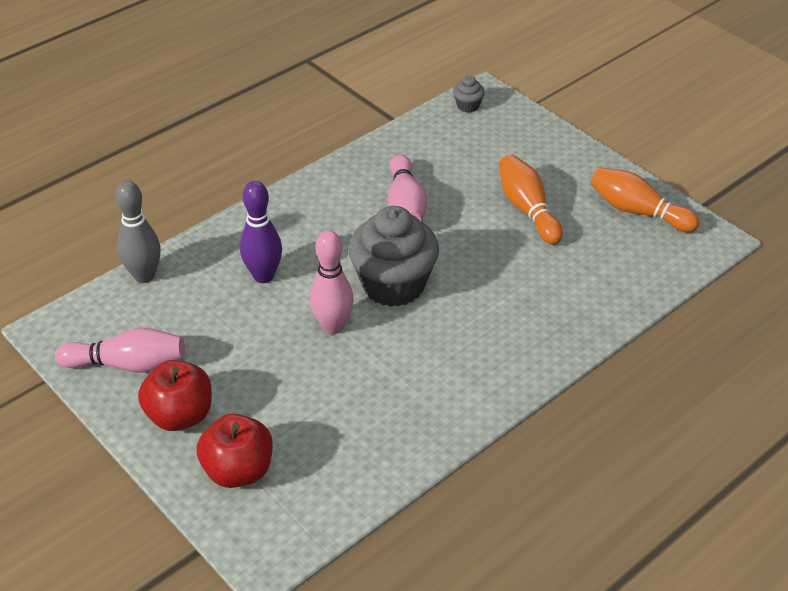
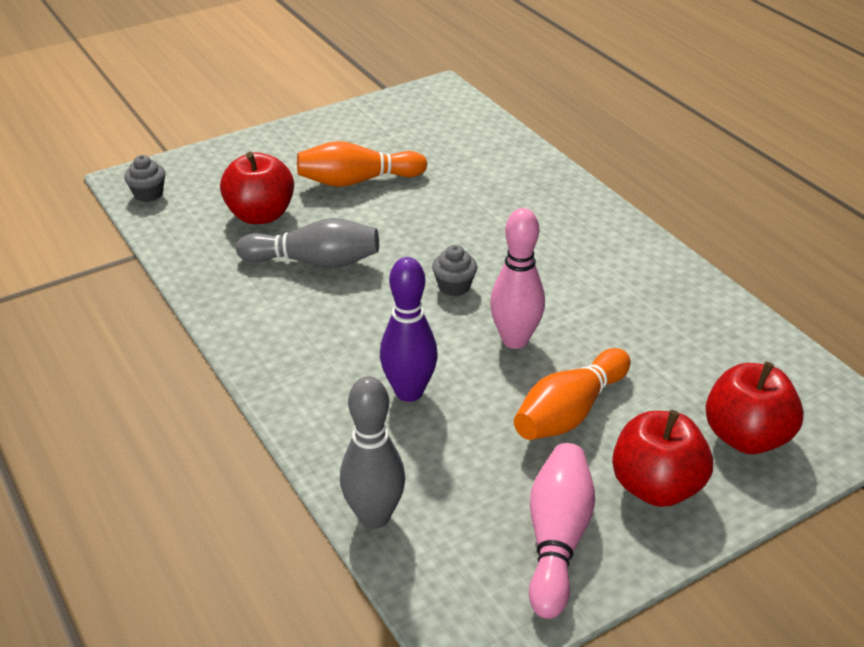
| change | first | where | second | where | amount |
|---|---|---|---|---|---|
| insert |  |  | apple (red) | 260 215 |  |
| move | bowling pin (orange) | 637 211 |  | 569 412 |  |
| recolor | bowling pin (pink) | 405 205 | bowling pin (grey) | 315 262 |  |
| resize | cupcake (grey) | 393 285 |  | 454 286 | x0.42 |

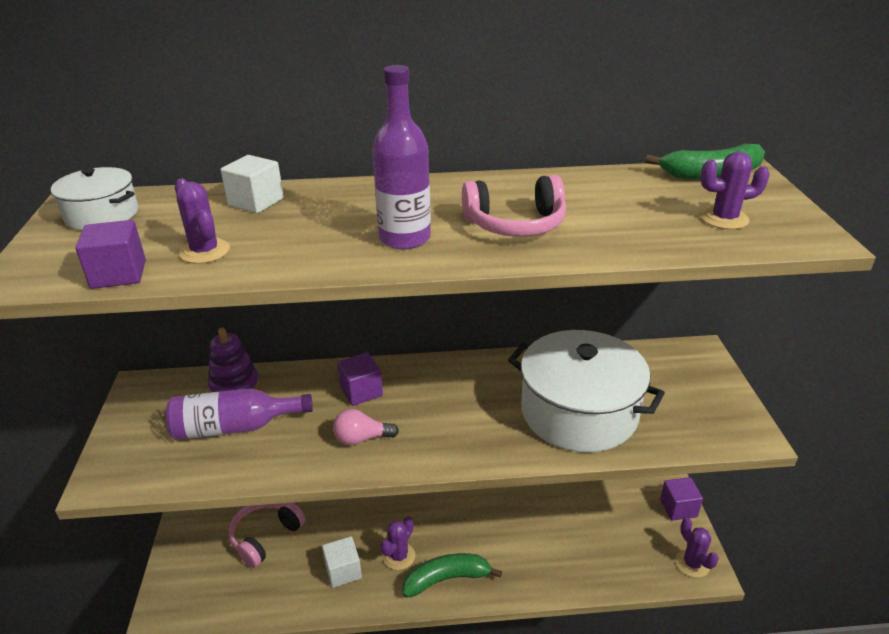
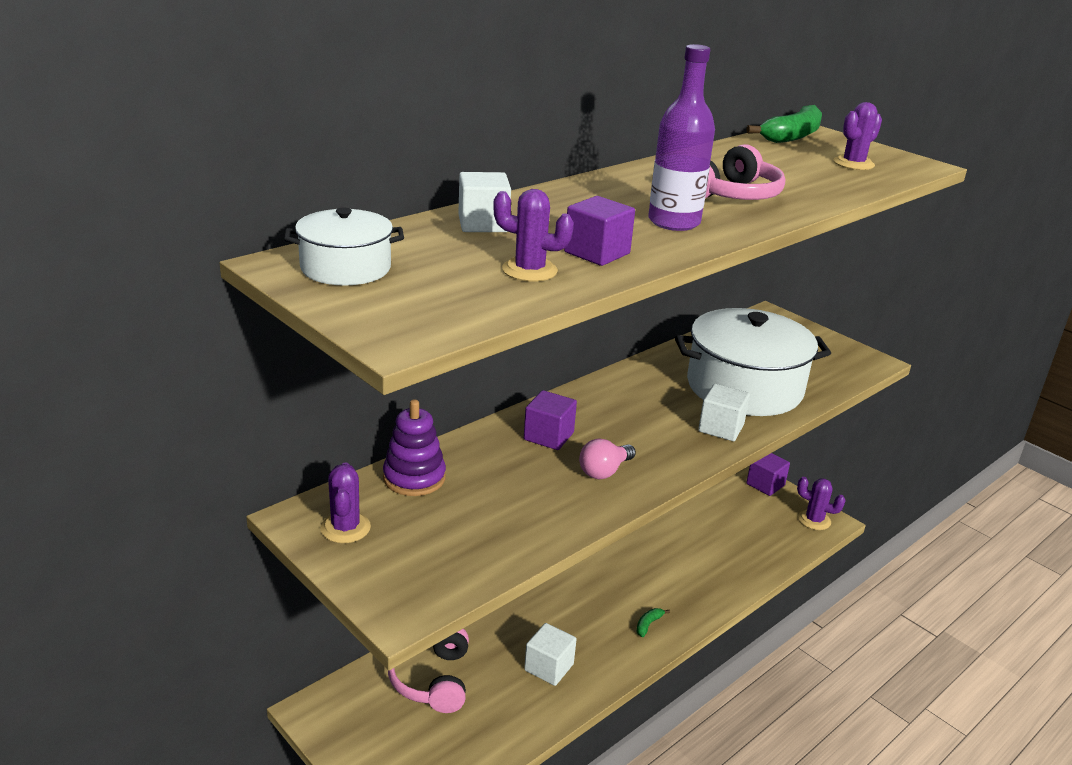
| change | first | where | second | where | amount |
|---|---|---|---|---|---|
| delete | bottle (purple) | 234 427 |  |  |  |
| insert |  |  | cube (white) | 721 428 |  |
| move | cube (purple) | 118 274 |  | 597 253 |  |
| move | cactus (purple) | 399 556 |  | 345 528 |  |
| resize | banana (green) | 447 579 |  | 648 624 | x0.44 |

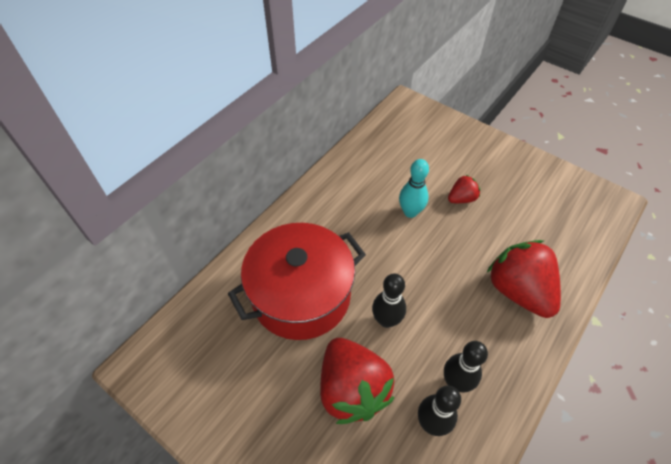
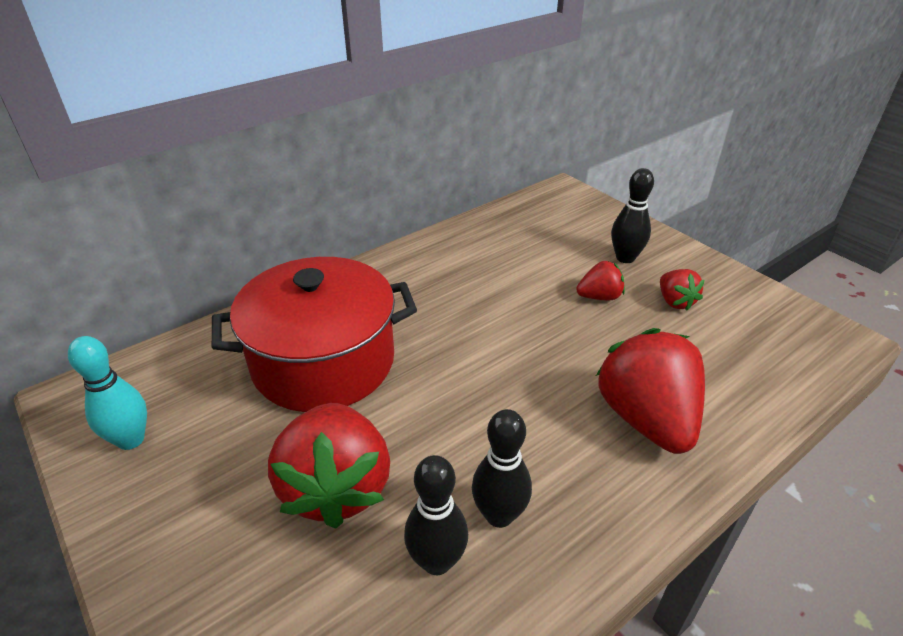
| change | first | where | second | where | amount |
|---|---|---|---|---|---|
| insert |  |  | strawberry (red) | 675 302 |  |
| move | bowling pin (black) | 386 320 |  | 625 258 |  |
| move | bowling pin (turquoise) | 410 212 |  | 131 439 |  |

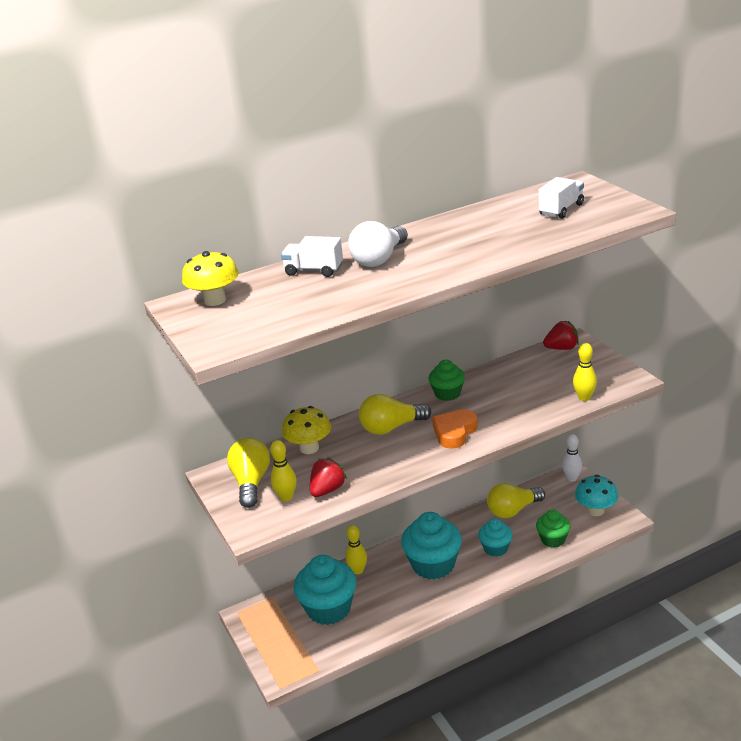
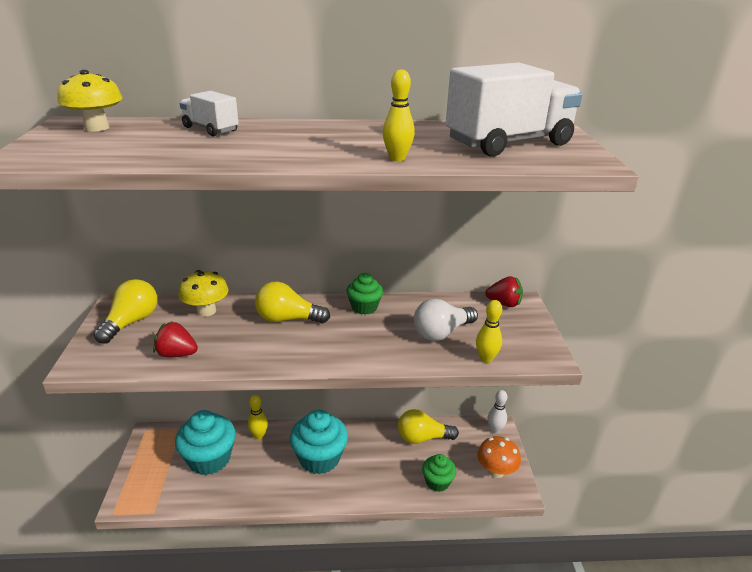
| change | first | where | second | where | amount |
|---|---|---|---|---|---|
| delete | heart (orange) | 454 432 |  |  |  |
| delete | cupcake (turquoise) | 495 548 |  |  |  |
| move | bowling pin (yellow) | 286 497 |  | 397 158 |  |
| move | light bulb (white) | 379 259 |  | 441 333 |  |
| recolor | mushroom (turquoise) | 596 510 | mushroom (orange) | 496 471 |  |
| rotate | strawberry (red) | 327 490 |  | 177 354 | 135 degrees counterclockwise |
| resize | truck (white) | 561 210 |  | 508 143 | x2.01 |

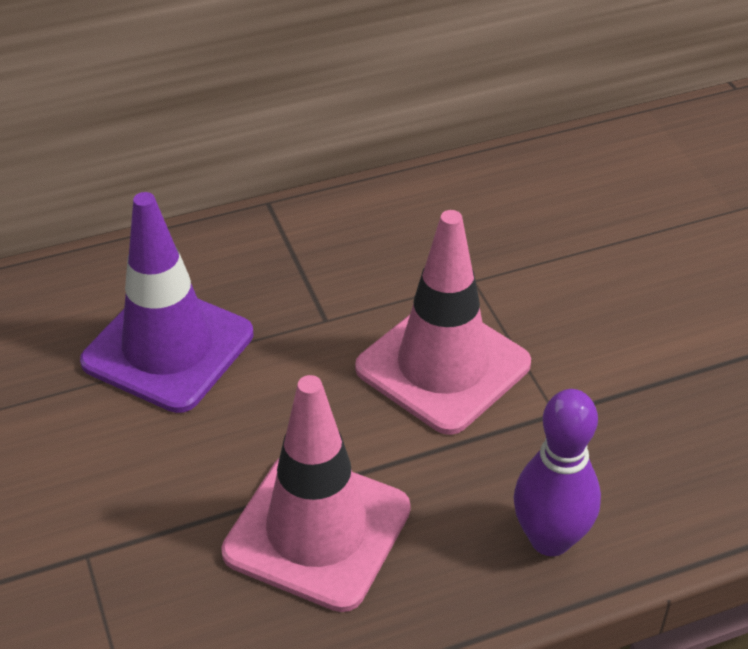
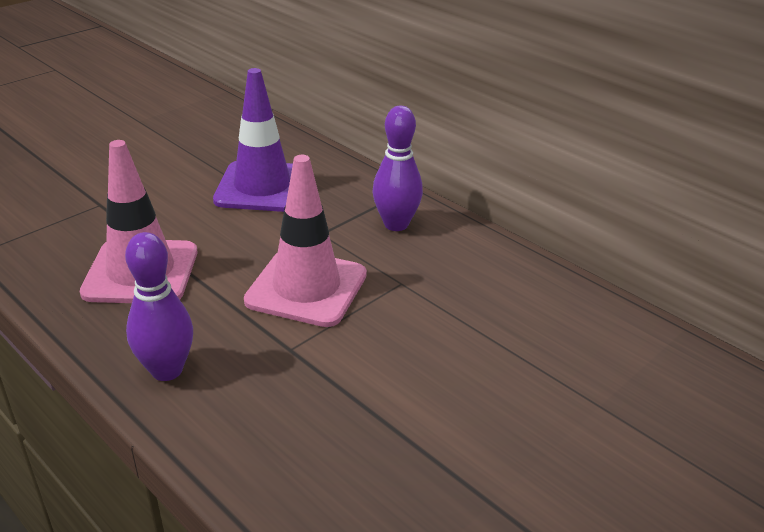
| change | first | where | second | where | amount |
|---|---|---|---|---|---|
| insert |  |  | bowling pin (purple) | 396 224 |  |

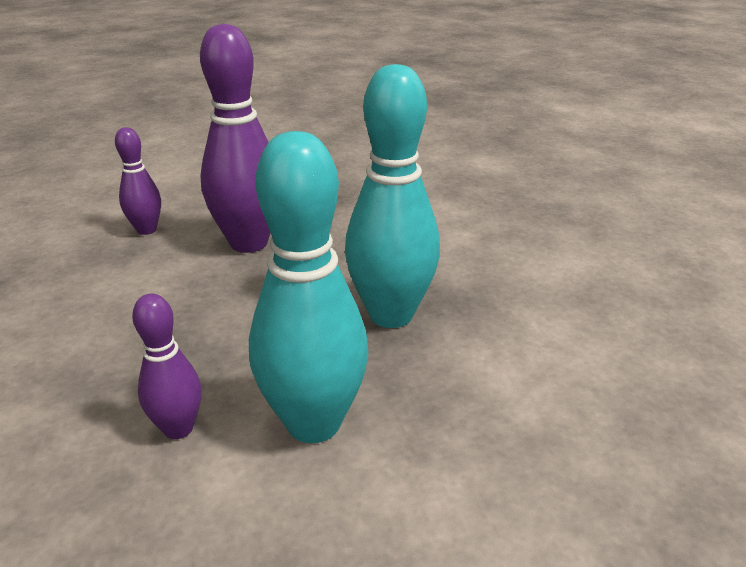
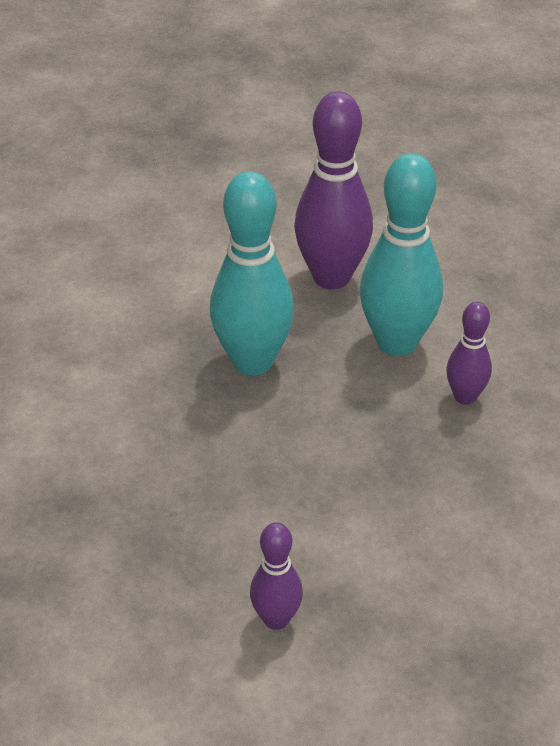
| change | first | where | second | where | amount |
|---|---|---|---|---|---|
| move | bowling pin (purple) | 249 243 |  | 331 277 |  |

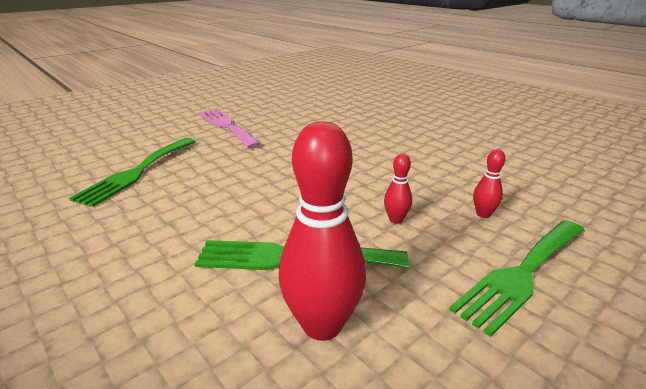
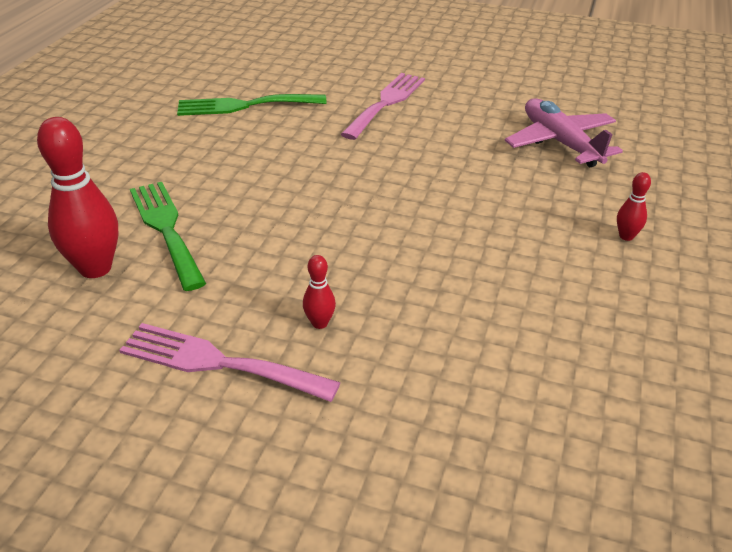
| change | first | where | second | where | amount |
|---|---|---|---|---|---|
| insert |  |  | plane (pink) | 560 143 |  |
| move | bowling pin (red) | 396 220 |  | 626 236 |  |
| recolor | fork (green) | 522 274 | fork (pink) | 218 363 |  |

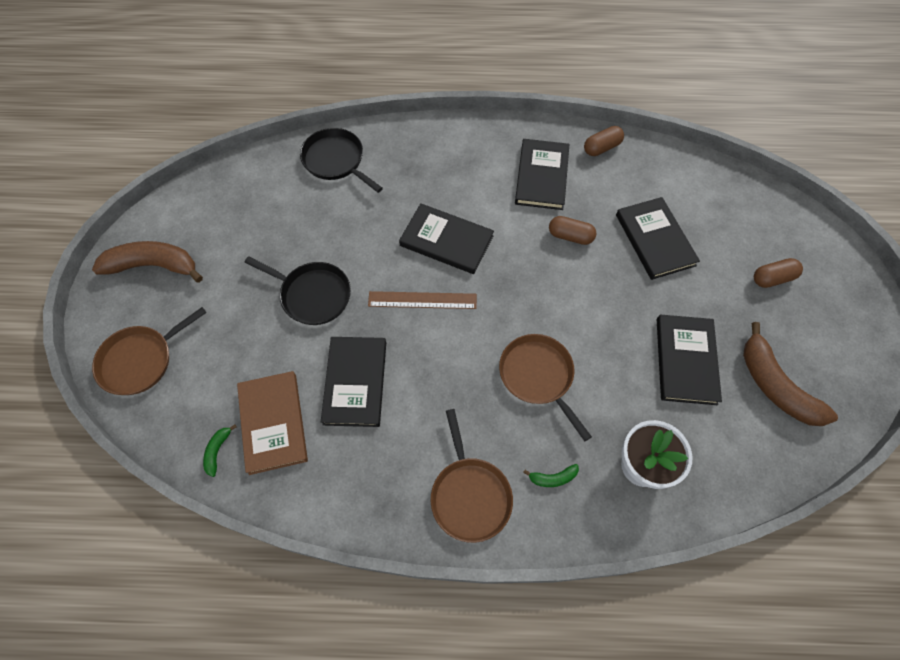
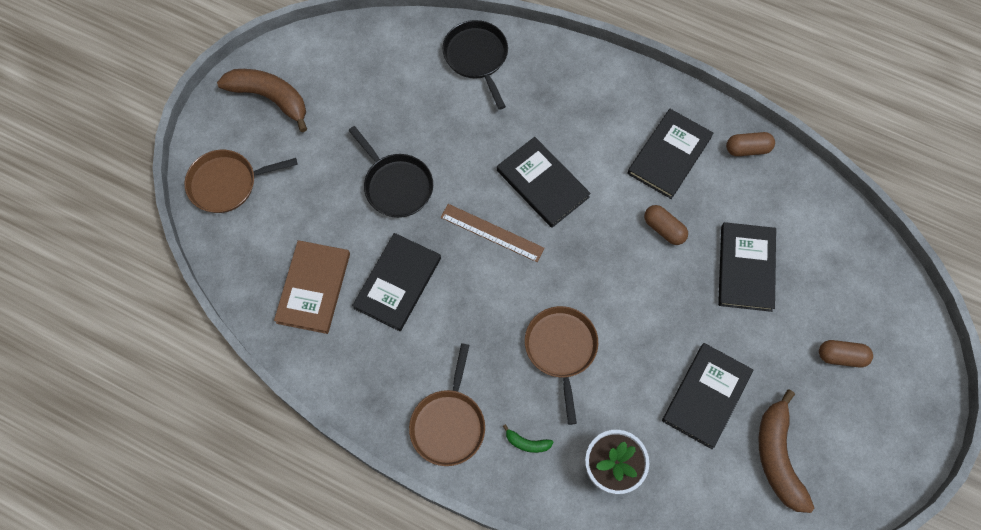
| change | first | where | second | where | amount |
|---|---|---|---|---|---|
| delete | banana (green) | 217 451 |  |  |  |

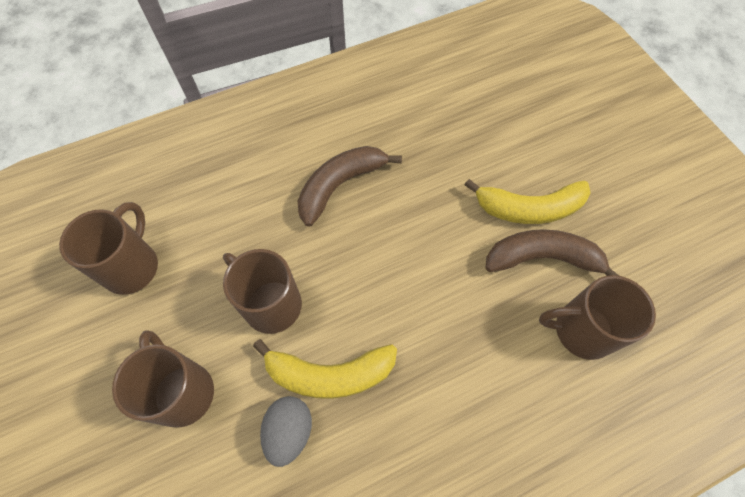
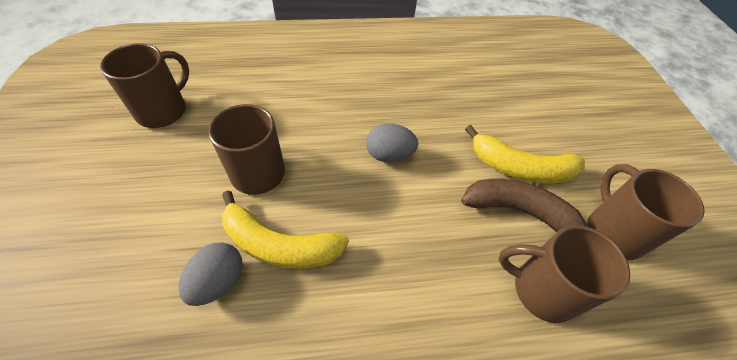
| change | first | where | second | where | amount |
|---|---|---|---|---|---|
| delete | banana (brown) | 340 186 |  |  |  |
| insert |  |  | egg (grey) | 389 155 |  |
| move | mug (brown) | 182 391 |  | 612 231 |  |

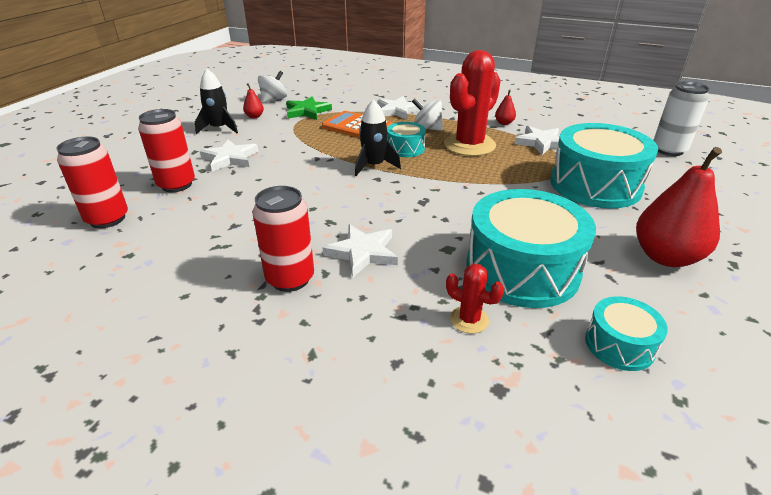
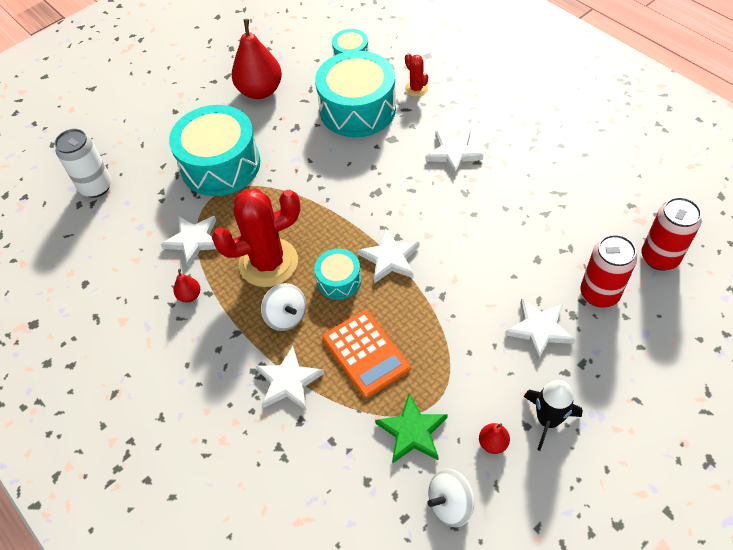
| change | first | where | second | where | amount |
|---|---|---|---|---|---|
| delete | can (red) | 290 279 |  |  |  |
| replace | rocket (black) | 374 166 | star (white) | 390 258 |  |

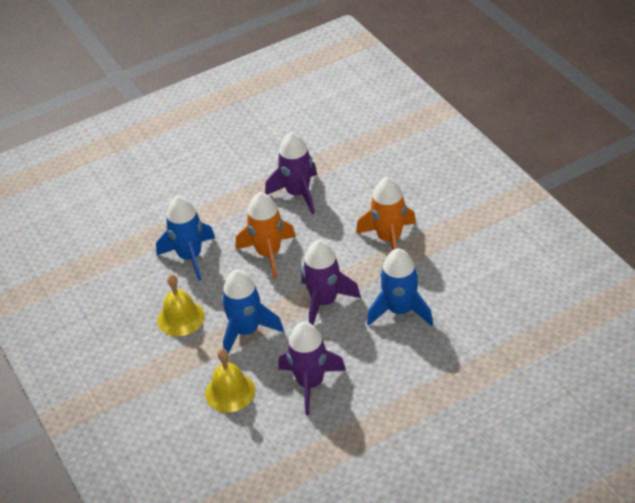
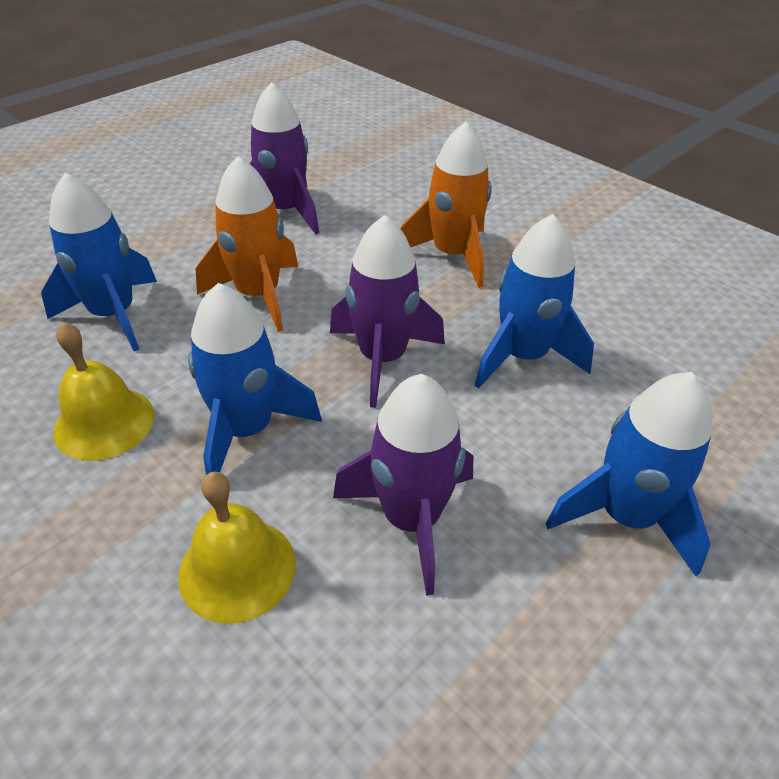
| change | first | where | second | where | amount |
|---|---|---|---|---|---|
| insert |  |  | rocket (blue) | 626 516 |  |

